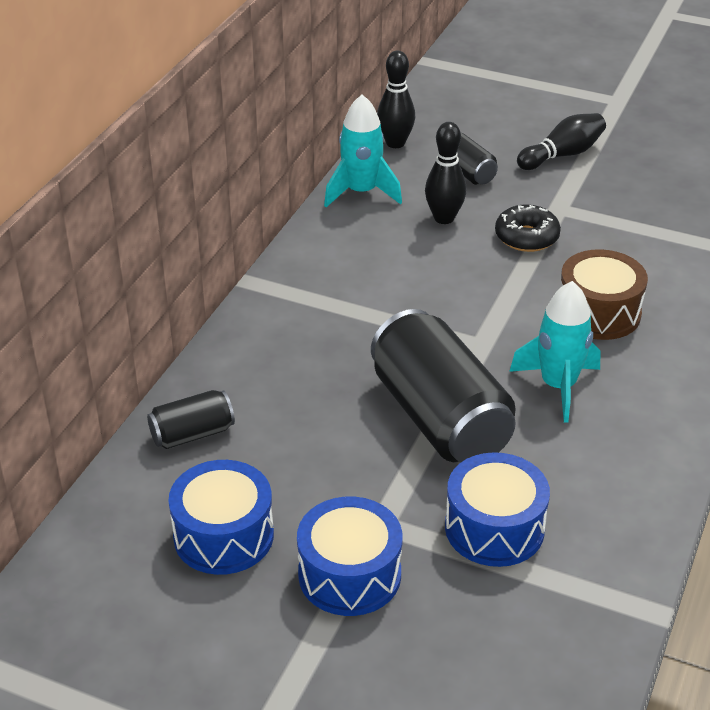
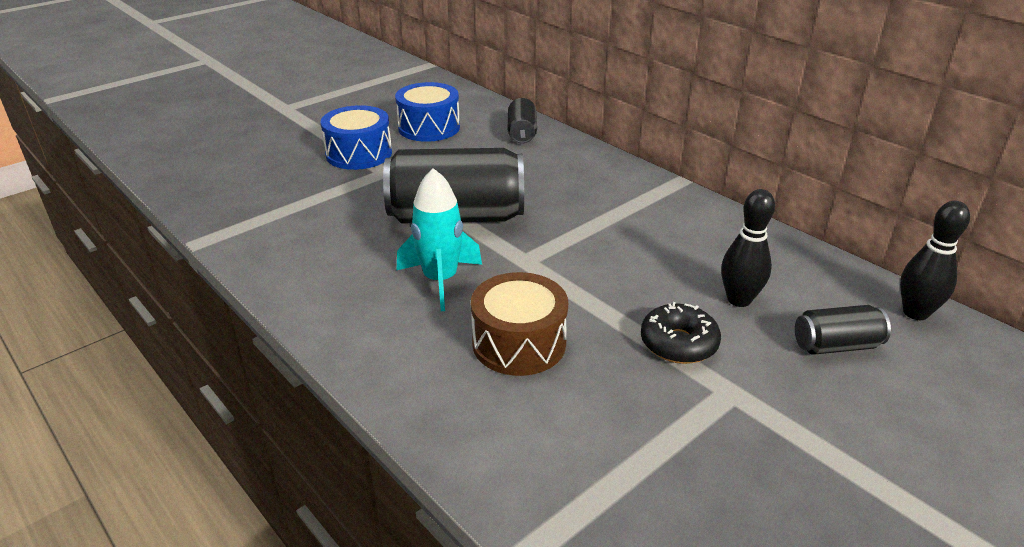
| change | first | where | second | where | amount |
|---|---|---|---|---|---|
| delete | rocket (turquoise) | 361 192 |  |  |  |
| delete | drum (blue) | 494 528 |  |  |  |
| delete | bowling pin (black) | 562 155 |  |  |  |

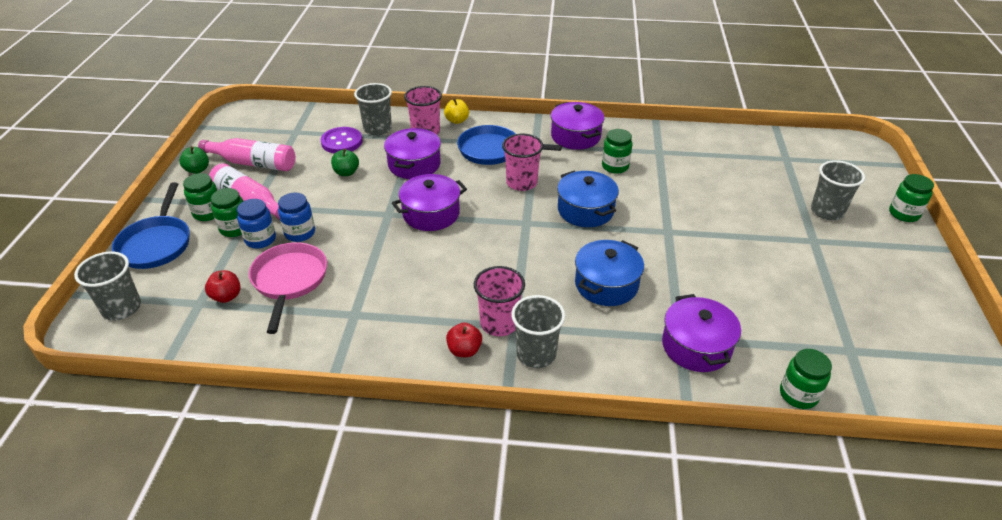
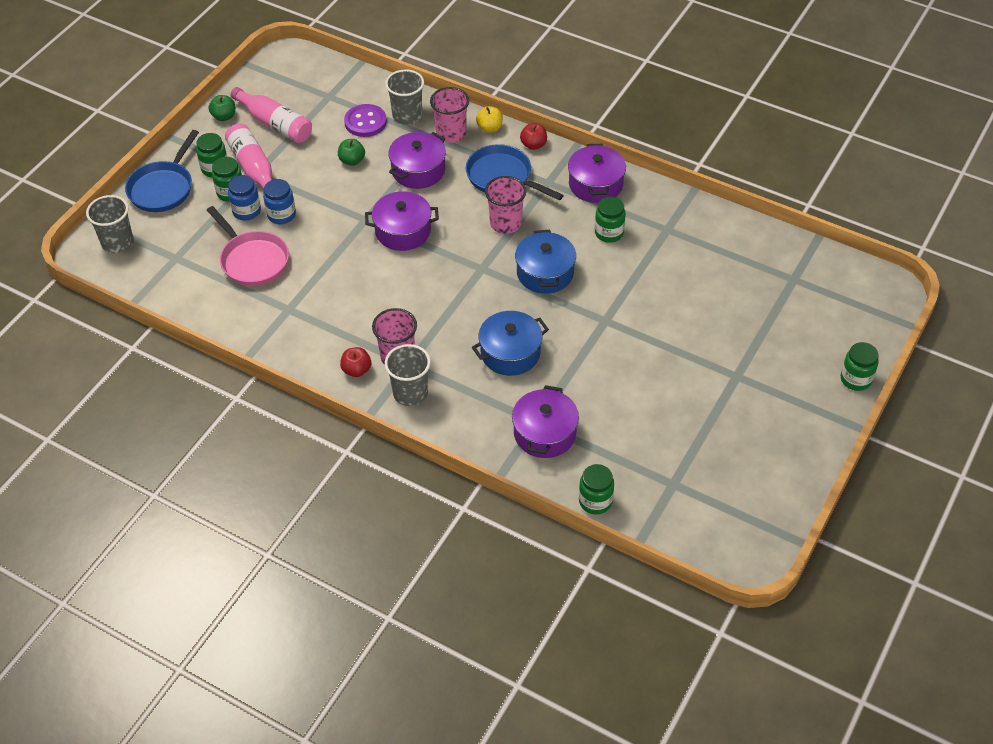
| change | first | where | second | where | amount |
|---|---|---|---|---|---|
| delete | cup (grey) | 827 211 |  |  |  |
| move | apple (red) | 226 296 |  | 533 145 |  |
| rotate | pan (pink) | 289 281 |  | 252 260 | 120 degrees clockwise |

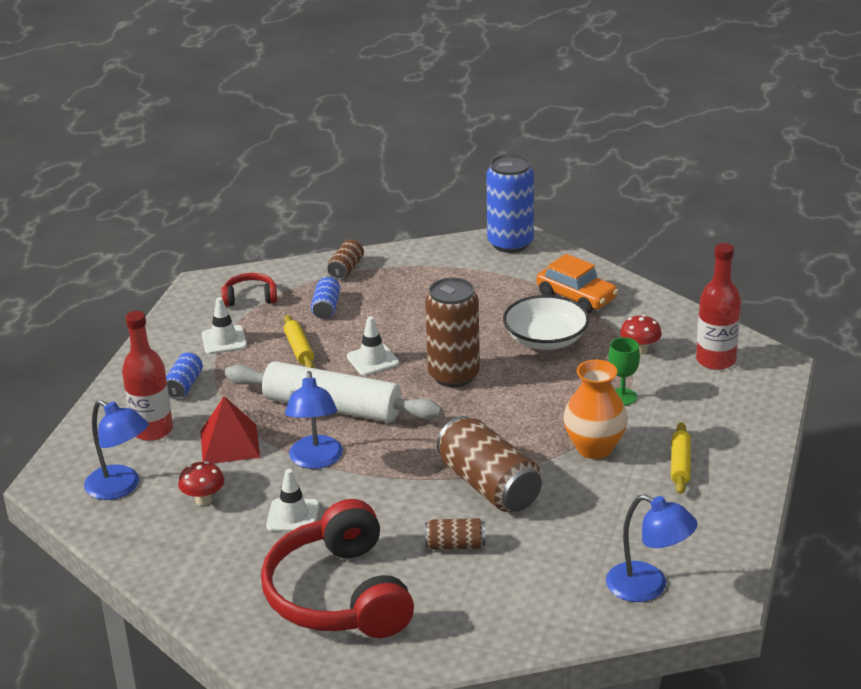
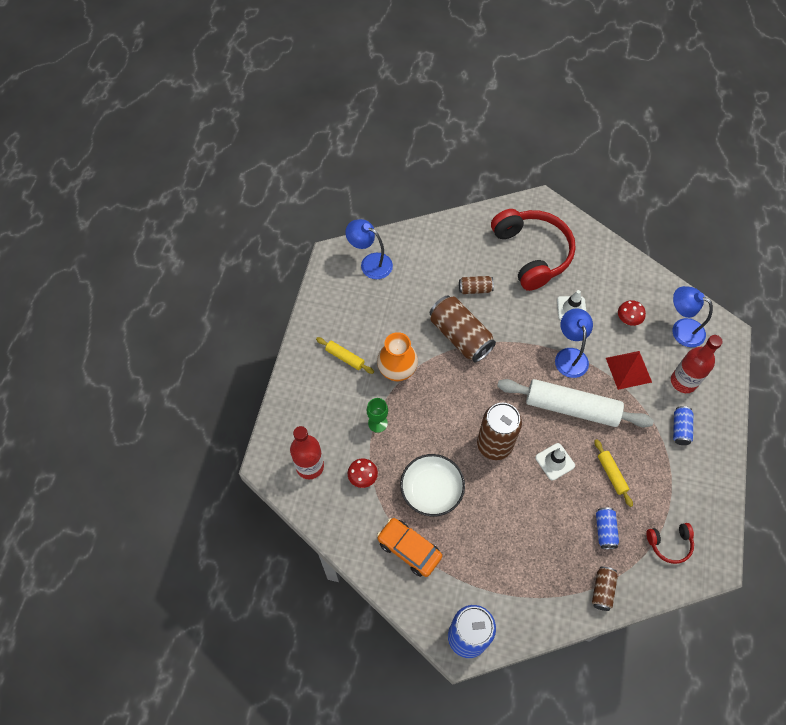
| change | first | where | second | where | amount |
|---|---|---|---|---|---|
| delete | traffic cone (white) | 224 340 |  |  |  |
| rotate | rolling pin (yellow) | 680 464 |  | 345 357 | 60 degrees counterclockwise |

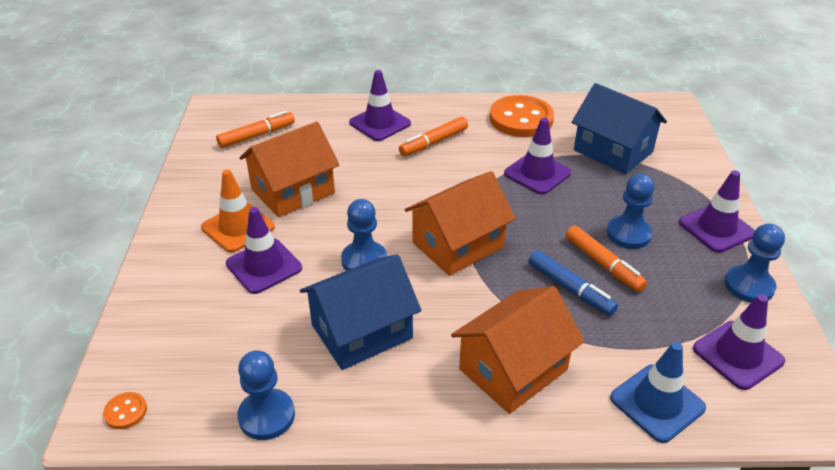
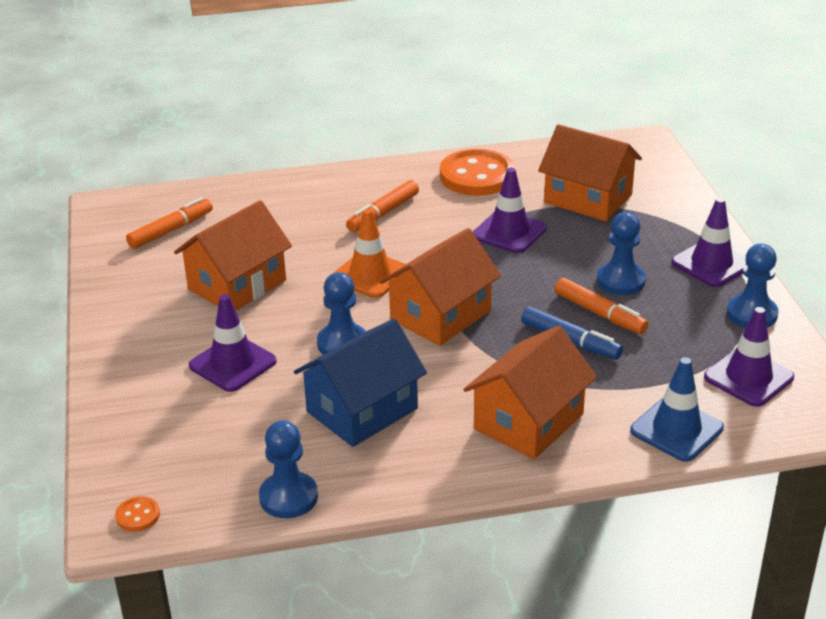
| change | first | where | second | where | amount |
|---|---|---|---|---|---|
| delete | traffic cone (purple) | 380 123 |  |  |  |
| move | traffic cone (orange) | 238 227 |  | 370 275 |  |
| recolor | house (blue) | 613 151 | house (orange) | 588 198 |  |

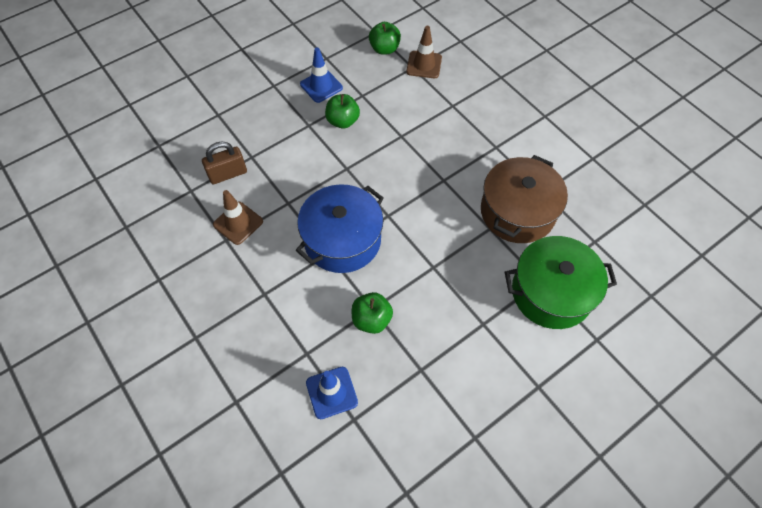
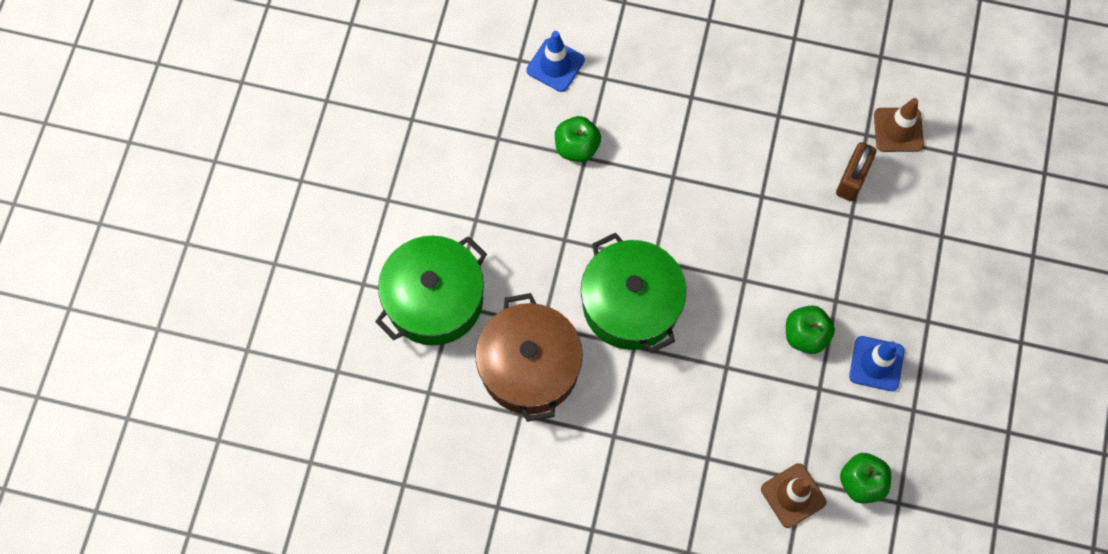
| change | first | where | second | where | amount |
|---|---|---|---|---|---|
| delete | pot (blue) | 342 240 |  |  |  |
| insert |  |  | pot (green) | 631 304 |  |
| move | traffic cone (brown) | 238 223 |  | 898 130 |  |

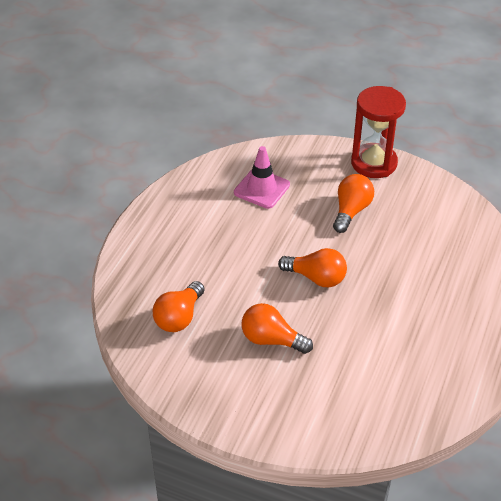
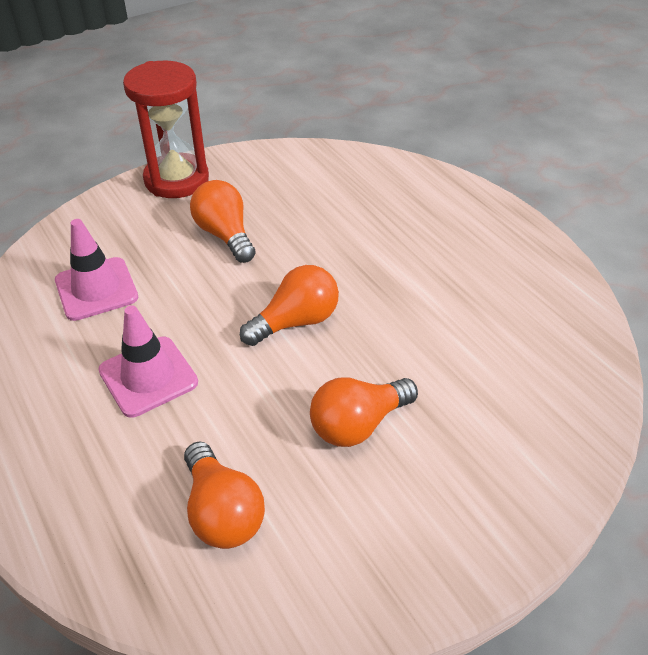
| change | first | where | second | where | amount |
|---|---|---|---|---|---|
| insert |  |  | traffic cone (pink) | 148 376 |  |

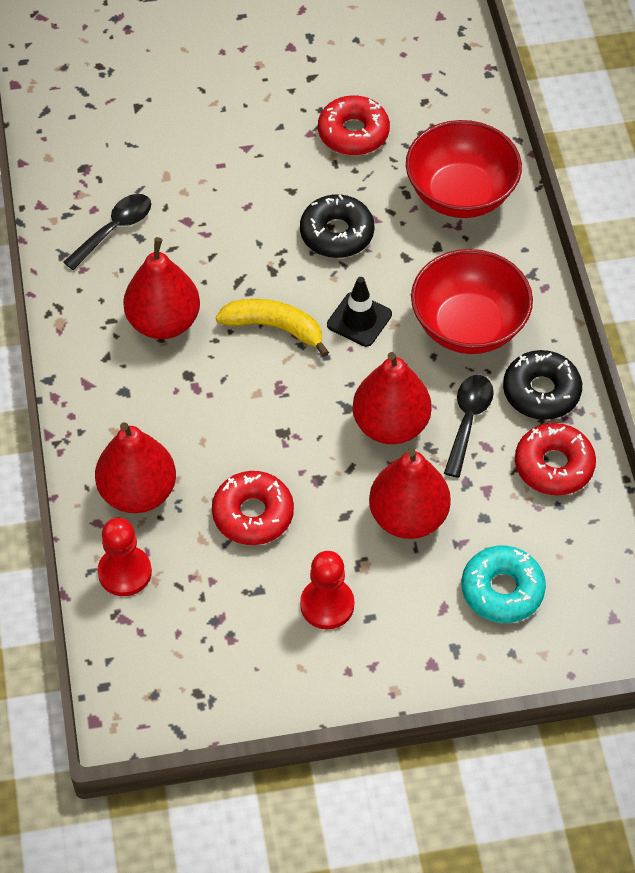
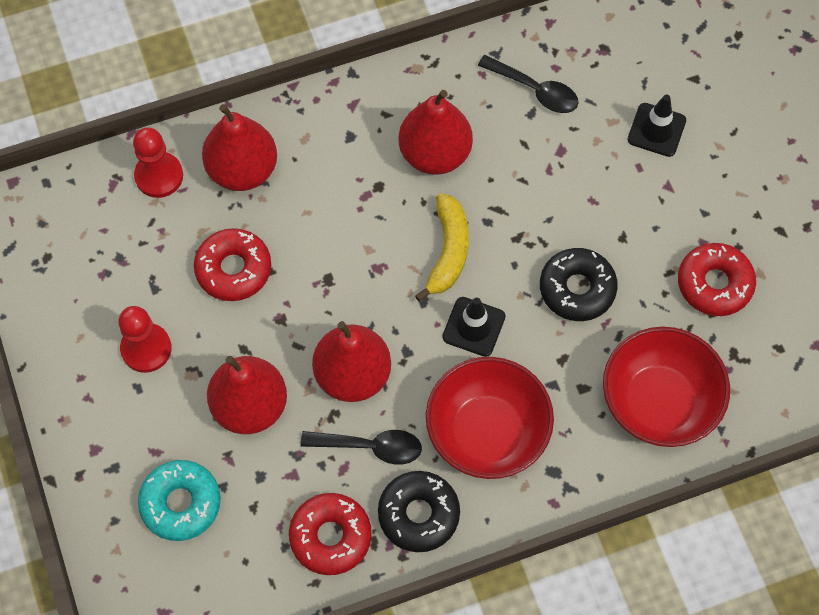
| change | first | where | second | where | amount |
|---|---|---|---|---|---|
| insert |  |  | traffic cone (black) | 656 130 |  |

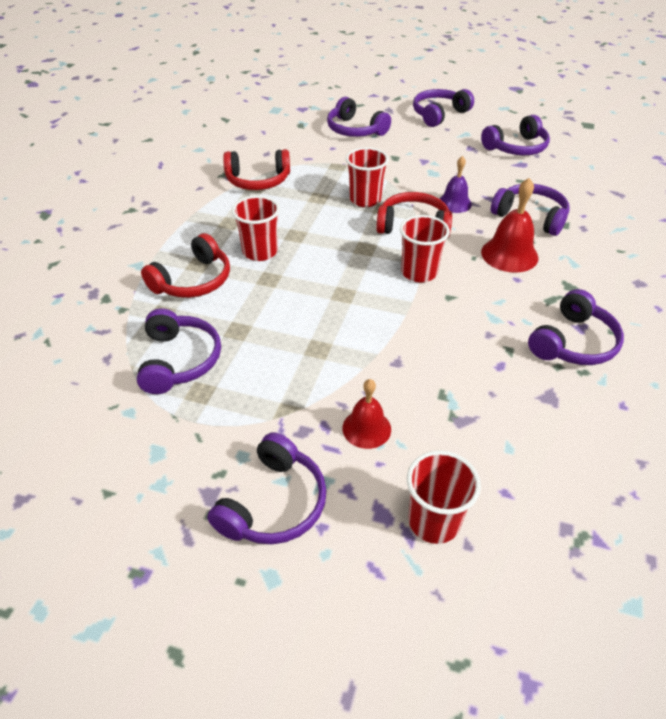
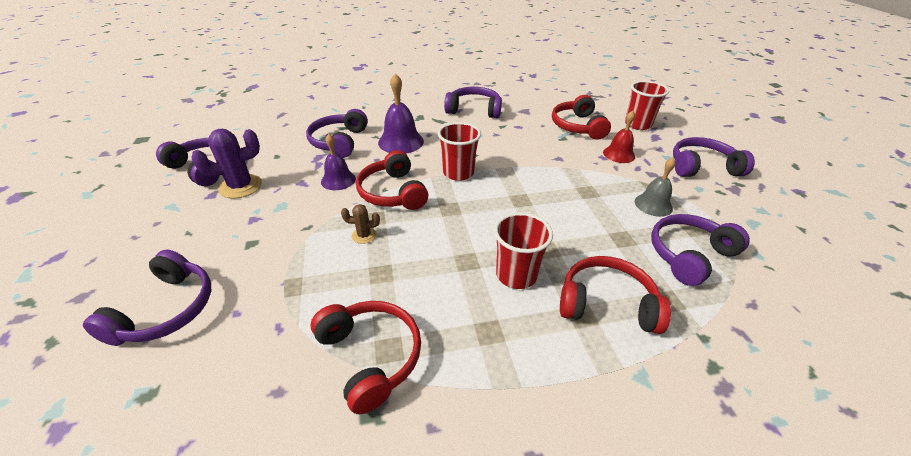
| change | first | where | second | where | amount |
|---|---|---|---|---|---|
| delete | headphones (purple) | 439 114 |  |  |  |
| insert |  |  | cactus (purple) | 241 186 |  |
| insert |  |  | headphones (red) | 577 126 |  |
| insert |  |  | bell (grey) | 653 205 |  |
| replace | cup (red) | 365 200 | cactus (brown) | 364 235 |  |
| recolor | bell (red) | 509 254 | bell (purple) | 401 142 |  |

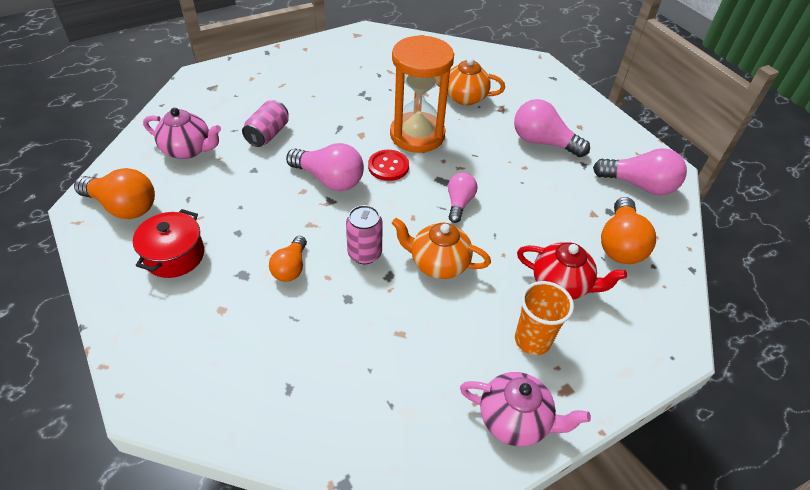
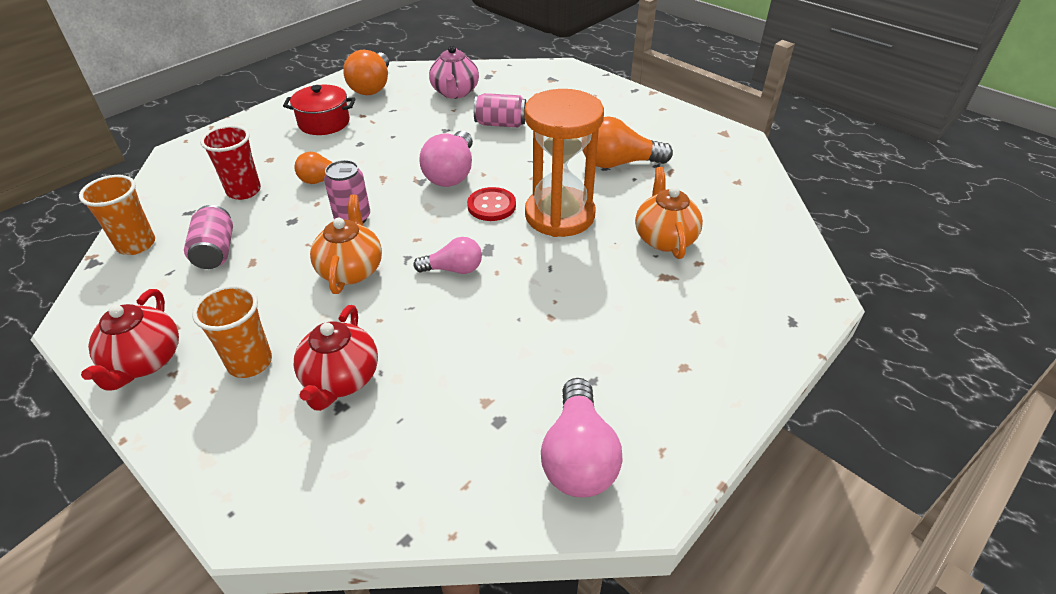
| change | first | where | second | where | amount |
|---|---|---|---|---|---|
| delete | light bulb (pink) | 543 142 |  |  |  |
| insert |  |  | cup (orange) | 136 245 |  |
| insert |  |  | can (pink) | 215 251 |  |
| insert |  |  | cup (red) | 244 191 |  |
| move | light bulb (orange) | 620 244 |  | 618 163 |  |
| recolor | teapot (pink) | 515 420 | teapot (red) | 145 362 |  |

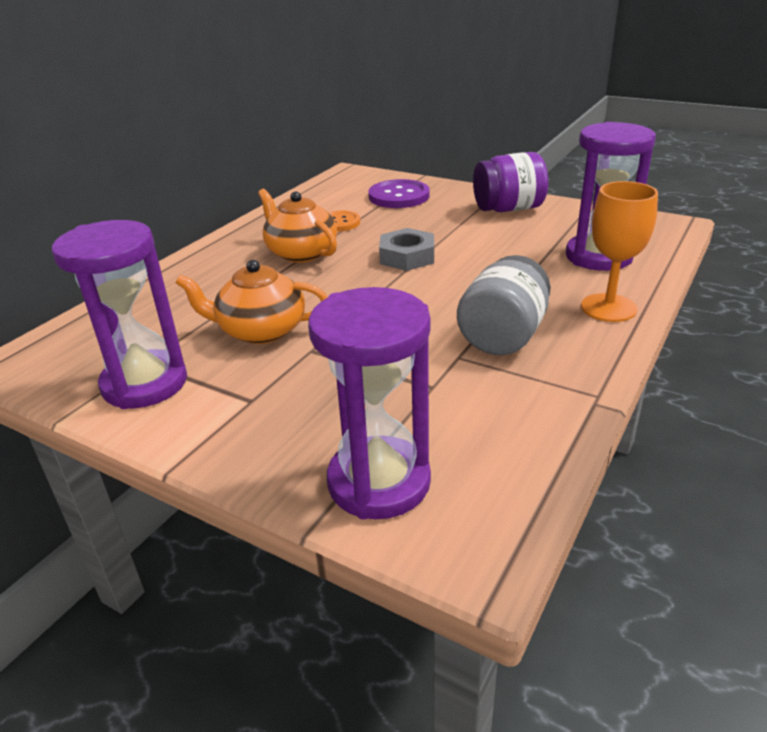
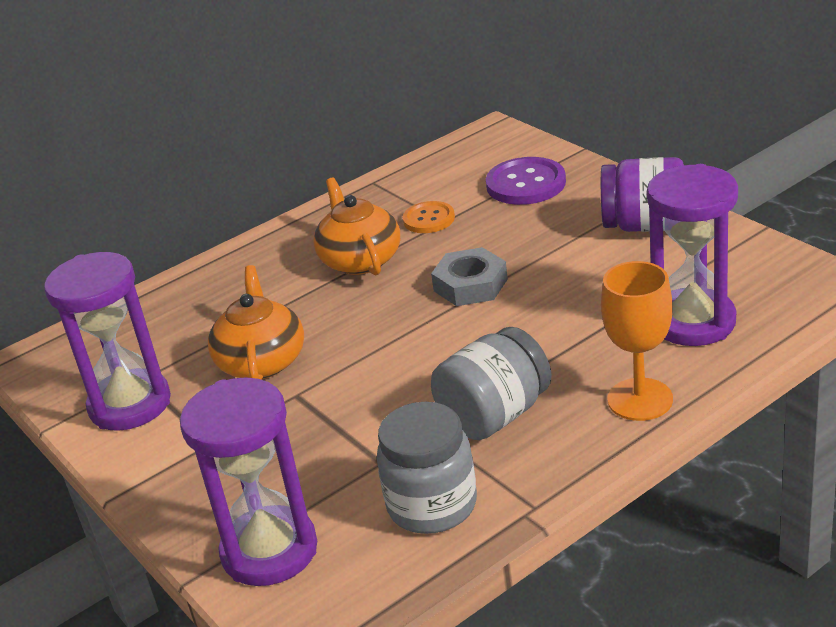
| change | first | where | second | where | amount |
|---|---|---|---|---|---|
| insert |  |  | jar (grey) | 432 505 |  |
| rotate | teapot (orange) | 260 331 |  | 261 361 | 60 degrees clockwise |

